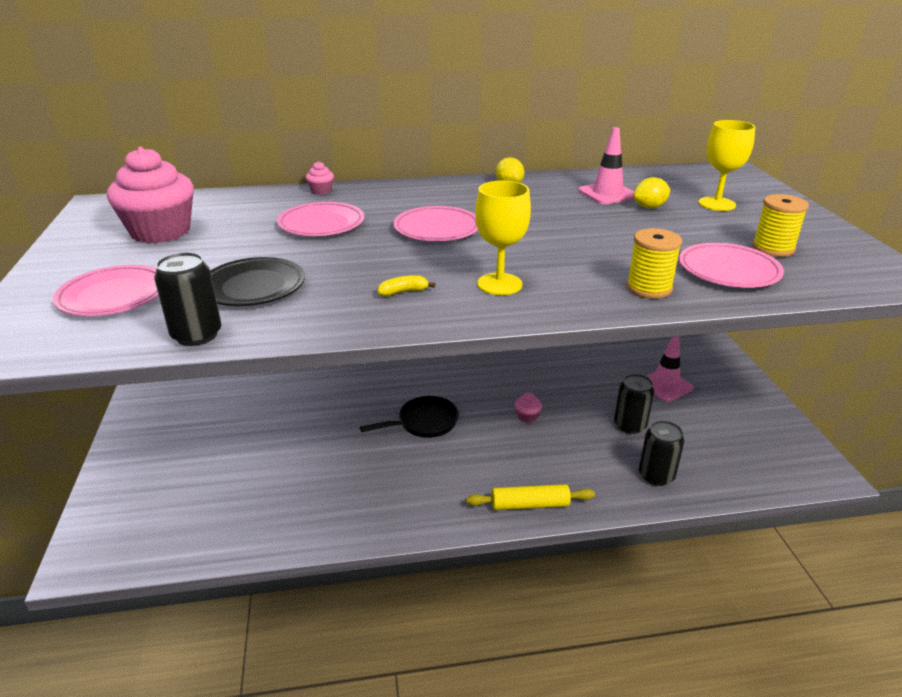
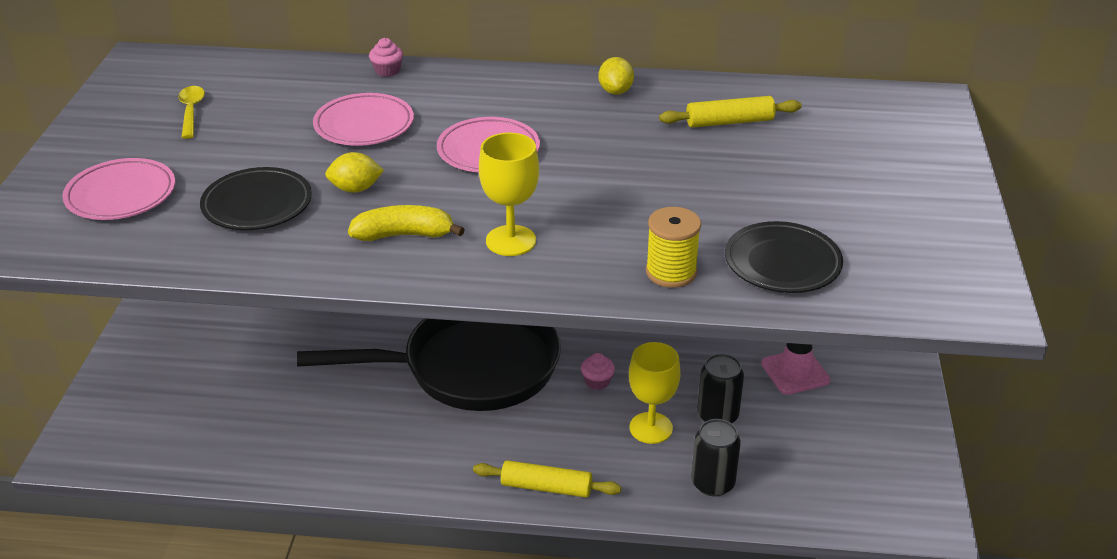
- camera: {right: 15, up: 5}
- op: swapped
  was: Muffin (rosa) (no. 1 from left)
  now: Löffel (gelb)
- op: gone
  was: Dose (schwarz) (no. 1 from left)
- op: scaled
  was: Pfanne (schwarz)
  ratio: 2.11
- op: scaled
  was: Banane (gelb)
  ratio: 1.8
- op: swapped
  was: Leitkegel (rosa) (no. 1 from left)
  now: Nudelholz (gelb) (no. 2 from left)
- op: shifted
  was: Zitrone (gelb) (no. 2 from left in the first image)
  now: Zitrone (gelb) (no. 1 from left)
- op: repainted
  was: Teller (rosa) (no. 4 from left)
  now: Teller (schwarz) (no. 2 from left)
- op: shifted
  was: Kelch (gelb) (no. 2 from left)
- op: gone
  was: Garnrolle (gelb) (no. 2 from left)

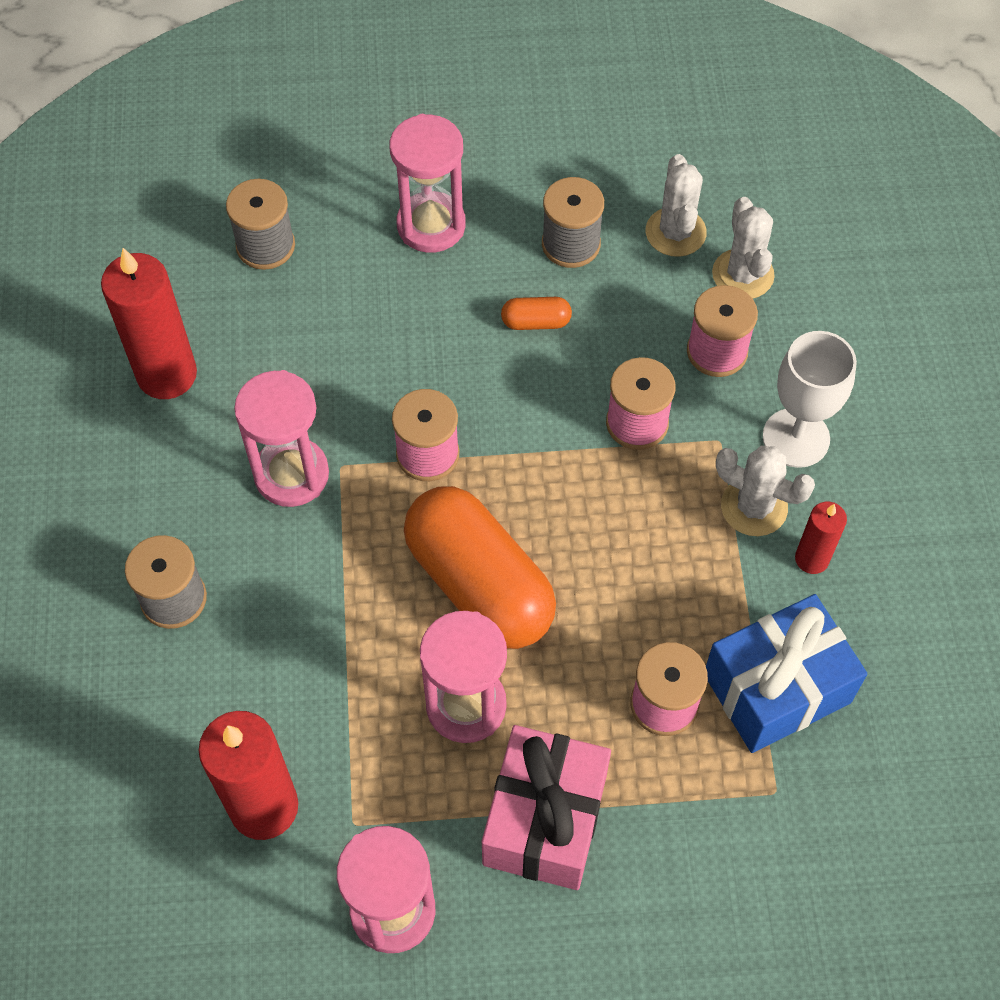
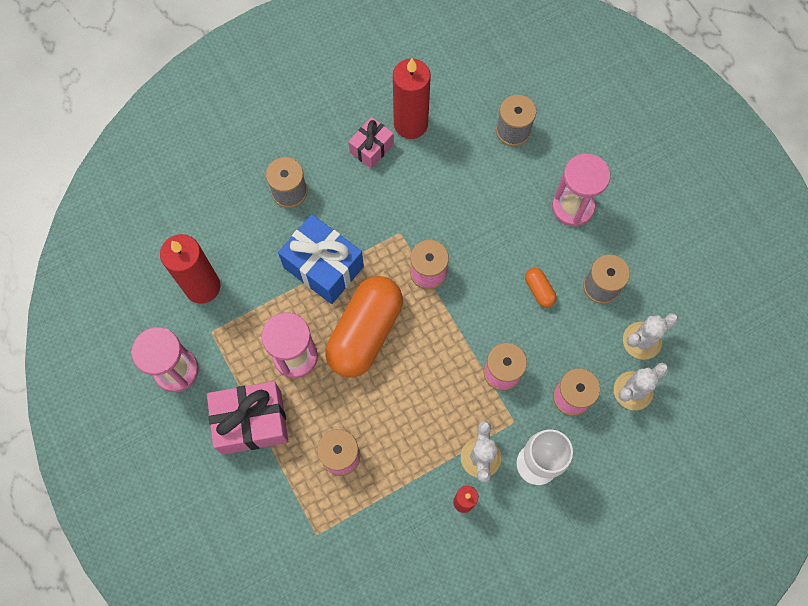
- camera: {right: 65, up: 10}
- op: gone
  was: Sanduhr (rosa) (no. 1 from left)
- op: shifted
  was: Geschenk (blau)
- op: new
  now: Geschenk (rosa) (no. 2 from left)

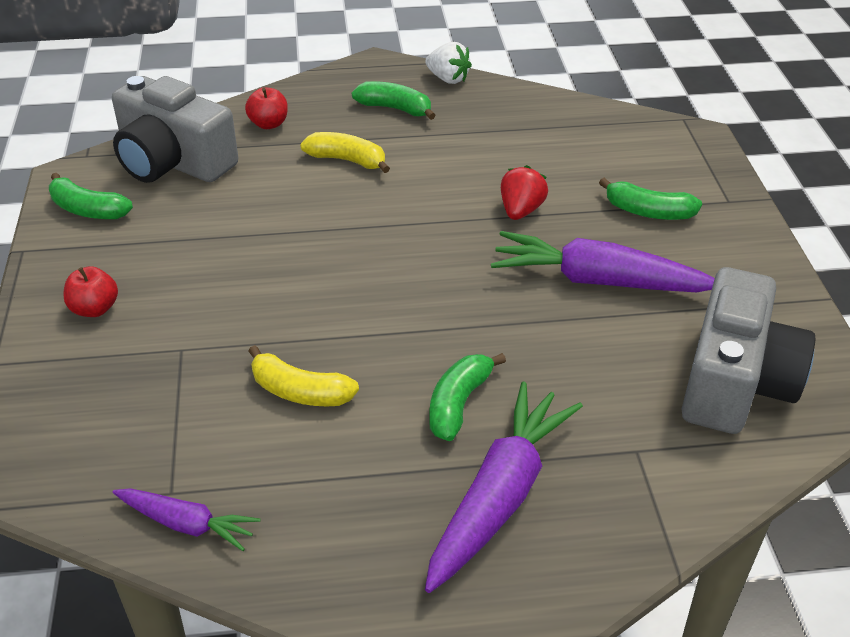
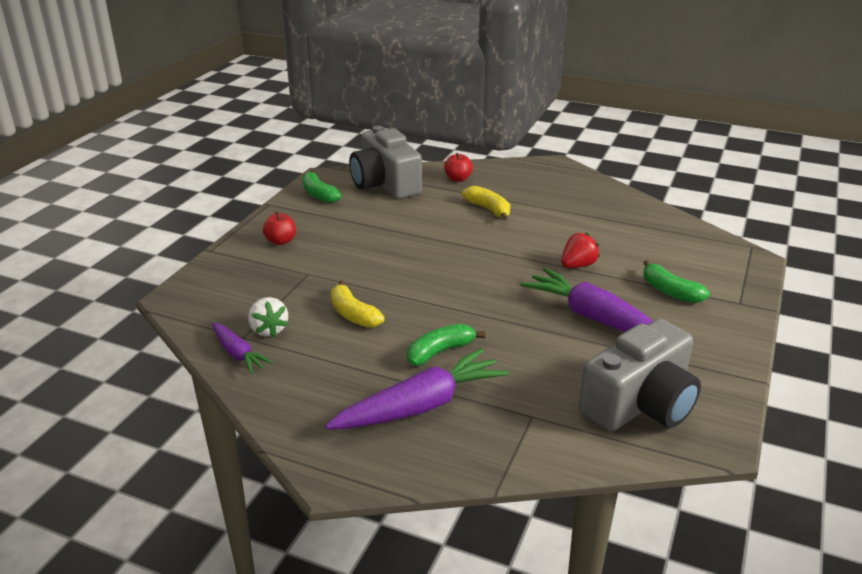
- camera: {right: 30, up: -10}
- op: gone
  was: Banane (grün) (no. 2 from left)
- op: shifted
  was: Erdbeere (weiß)

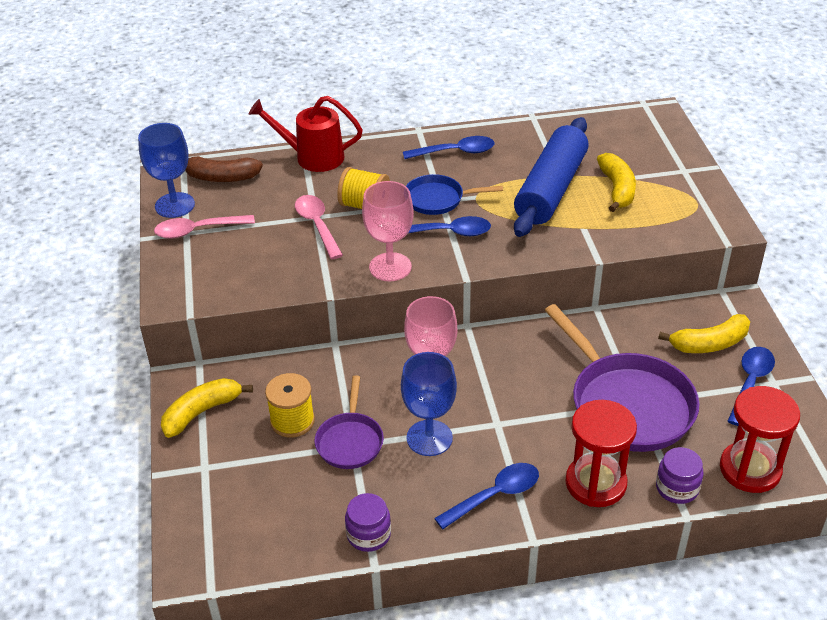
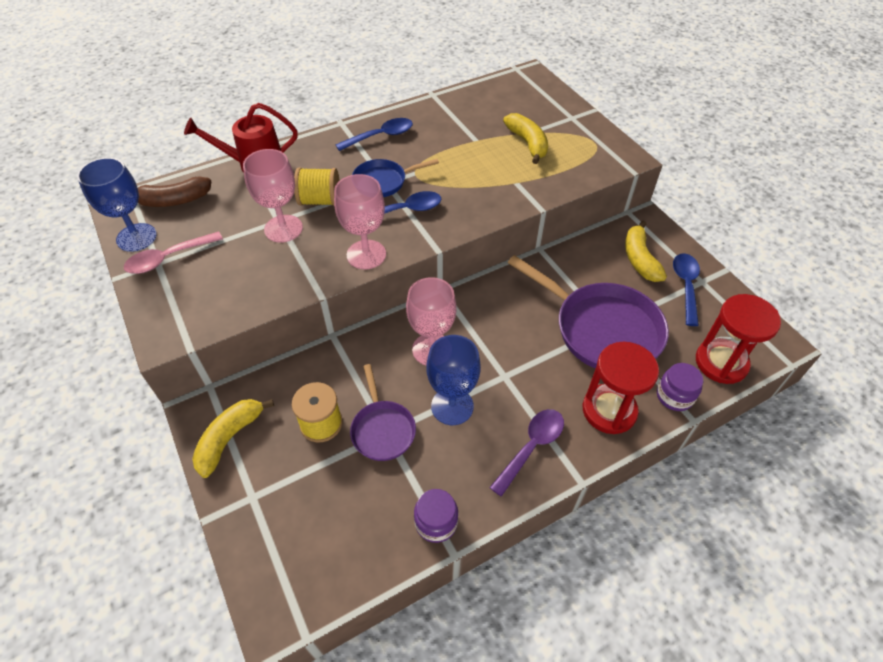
- camera: {right: -20, up: 10}
- op: swapped
  was: Löffel (rosa) (no. 2 from left)
  now: Kelch (rosa) (no. 1 from left)
- op: repainted
  was: Löffel (blau) (no. 3 from left)
  now: Löffel (lila)
- op: gone
  was: Nudelholz (blau)
- op: rotated
  was: Banane (gelb) (no. 3 from left)
  clockwise: 120

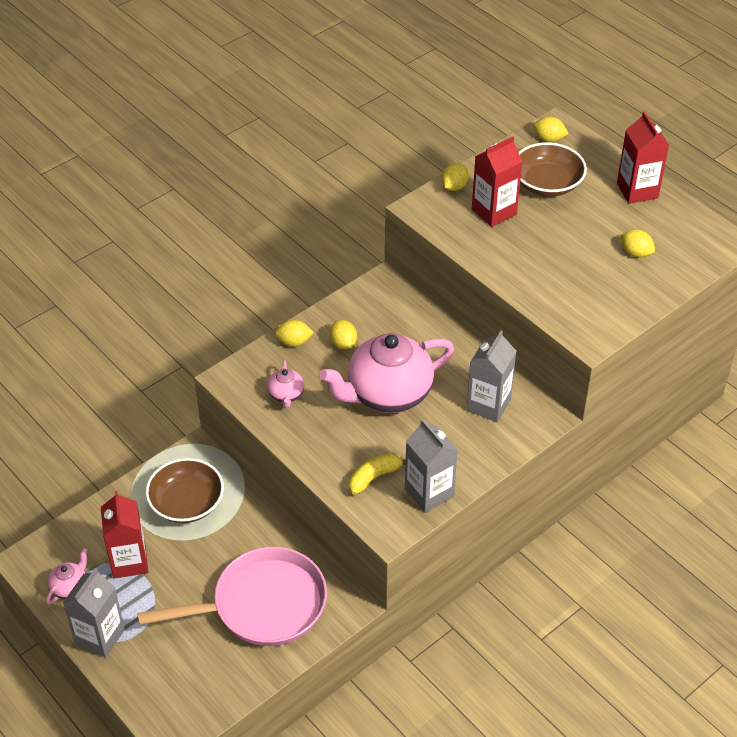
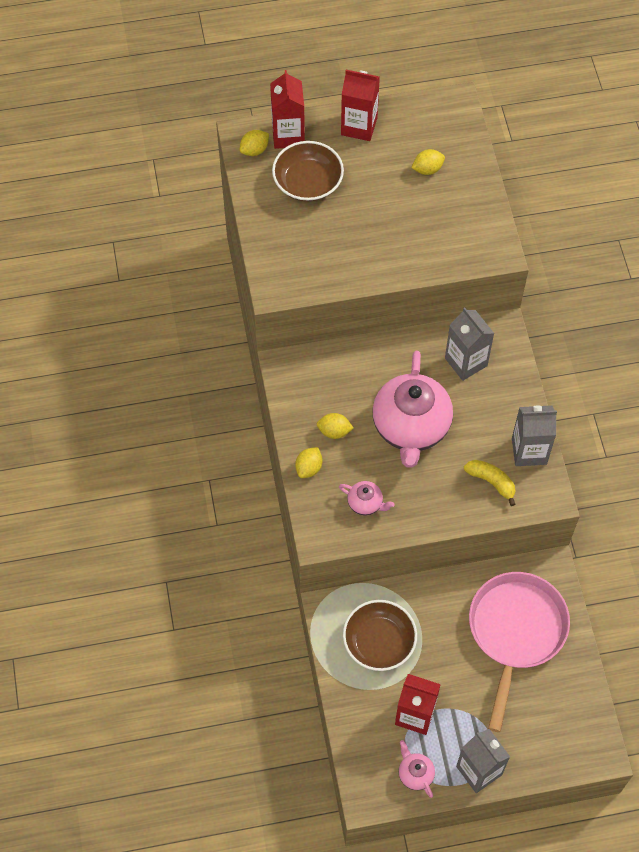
- camera: {right: -60, up: 15}
- op: rotated
  was: Banane (gelb)
  clockwise: 135
- op: gone
  was: Zitrone (gelb) (no. 3 from left)
- op: shifted
  was: Getränkekarton (rot) (no. 2 from left in the first image)
  now: Getränkekarton (rot) (no. 1 from left)

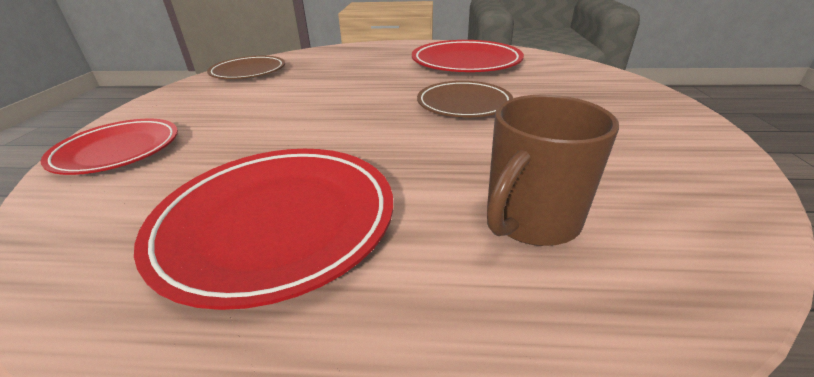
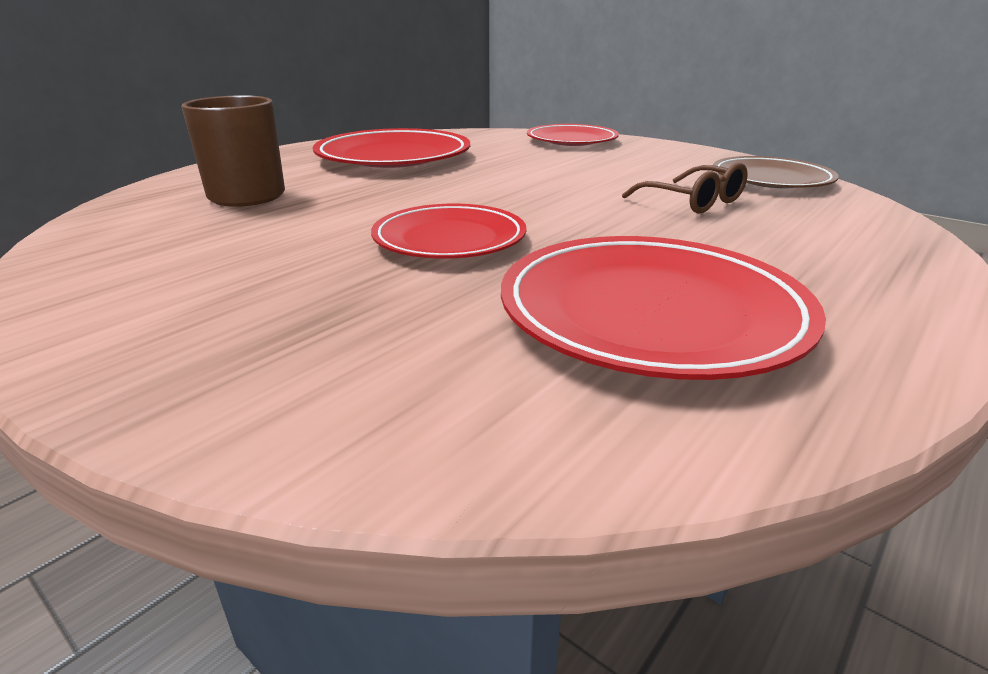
- camera: {right: 125, up: -5}
- op: repainted
  was: Teller (braun) (no. 2 from left)
  now: Teller (rot) (no. 2 from left)
- op: new
  now: Brille (braun)

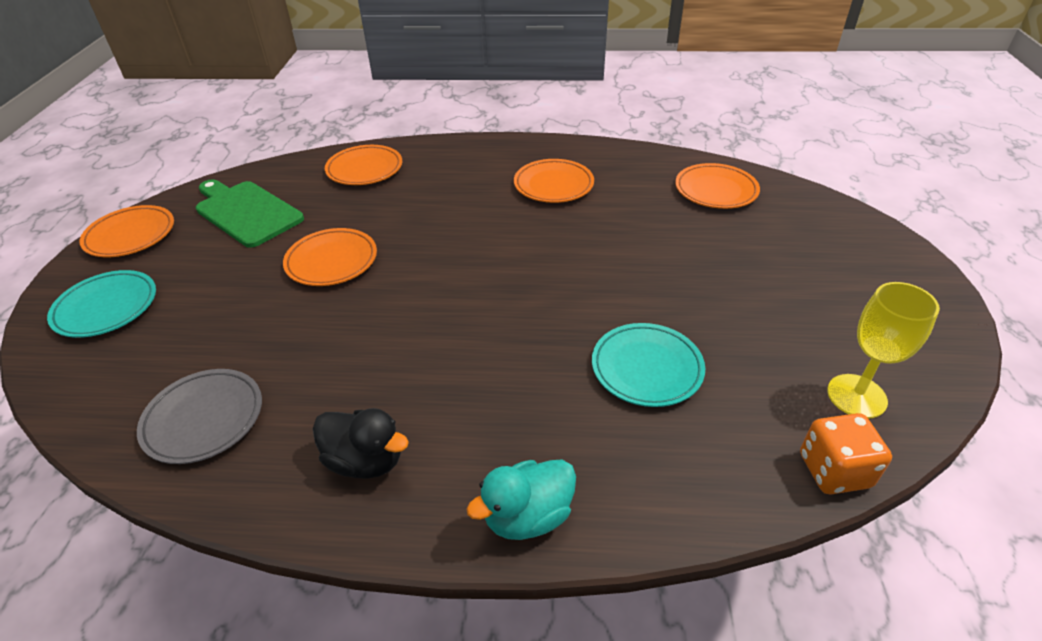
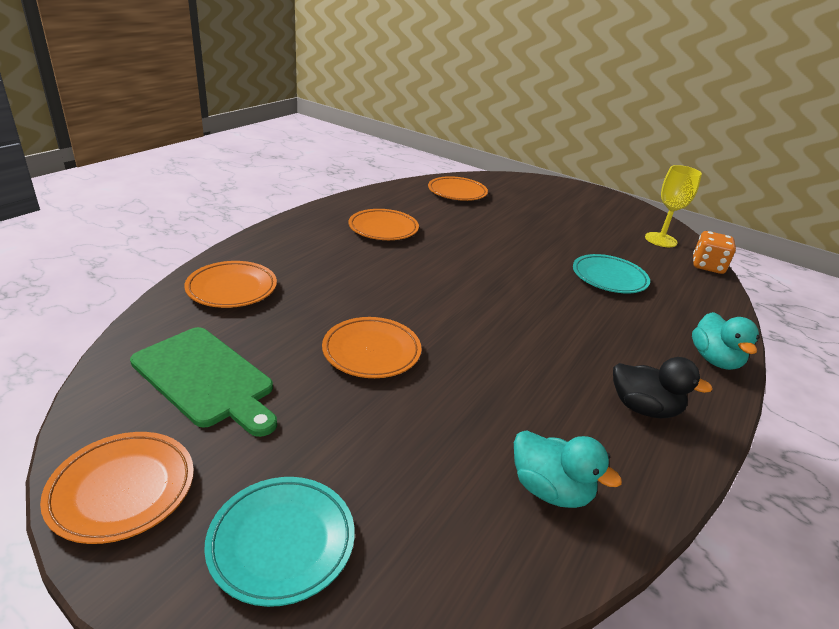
- camera: {right: -65, up: -10}
- op: swapped
  was: Teller (grau)
  now: Ente (türkis) (no. 1 from left)
- op: rotated
  was: Schneidebrett (grün)
  clockwise: -120
- op: rotated
  was: Ente (schwarz)
  clockwise: 60

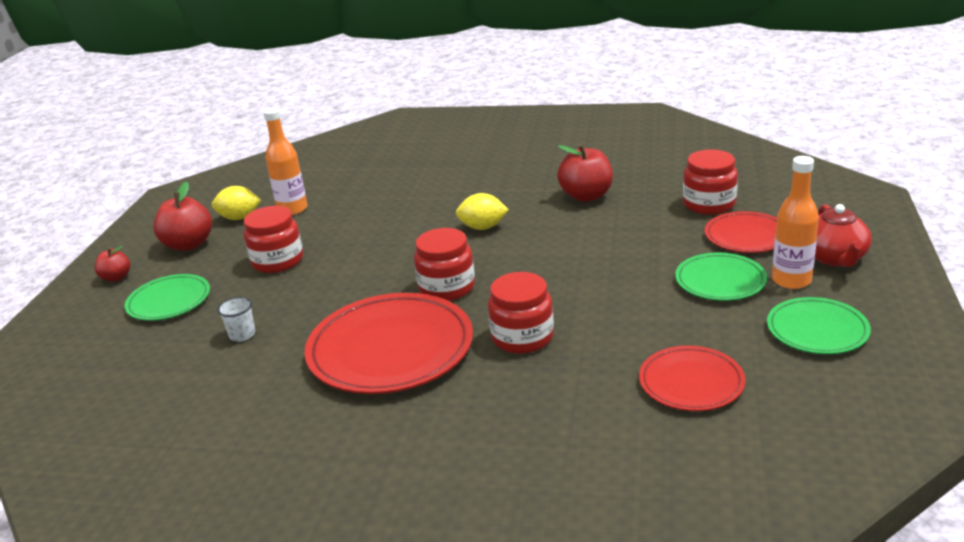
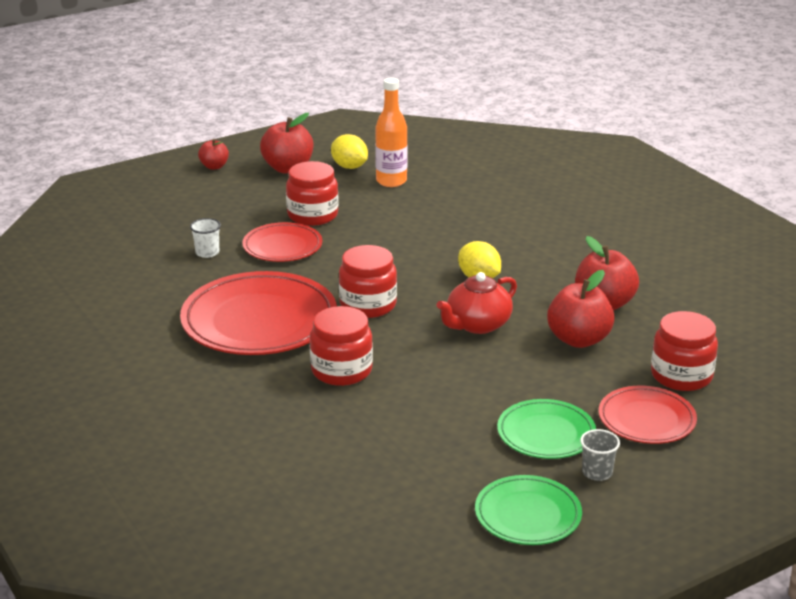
- camera: {right: 45, up: 0}
- op: gone
  was: Teller (grün) (no. 1 from left)
- op: shifted
  was: Teller (rot) (no. 2 from left)
- op: swapped
  was: Flasche (orange) (no. 2 from left)
  now: Becher (grau)
- op: shifted
  was: Teekanne (rot)
- op: new
  now: Apfel (rot) (no. 3 from left)

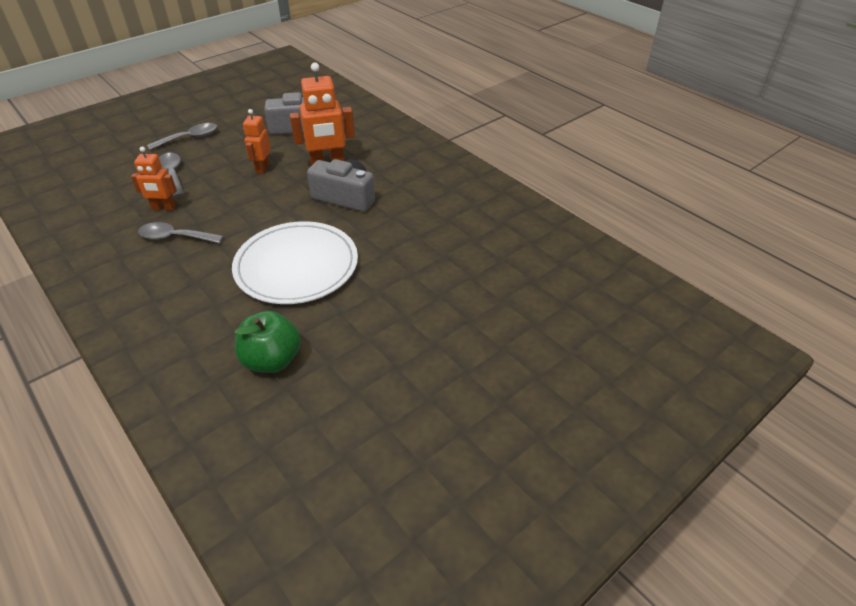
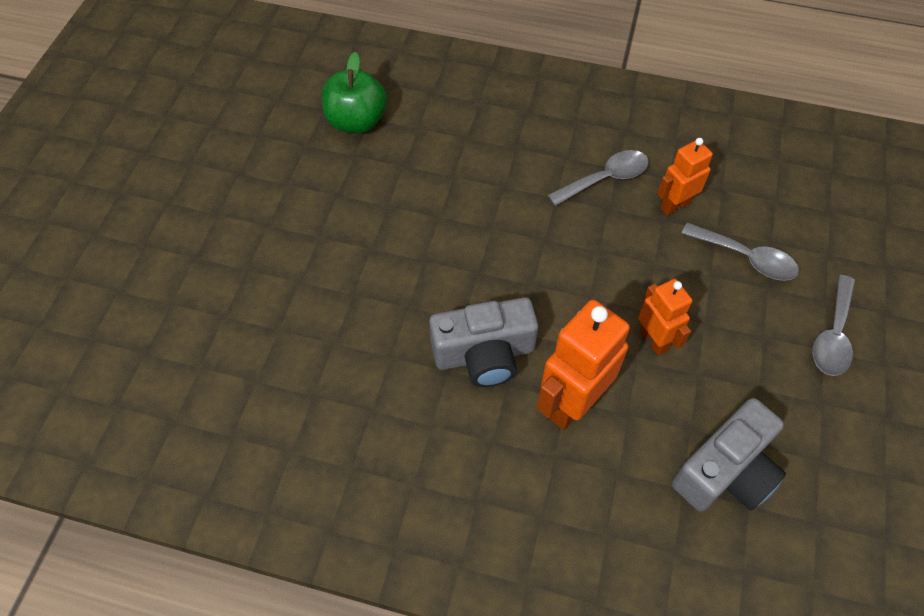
- camera: {right: 145, up: 15}
- op: gone
  was: Teller (weiß)

